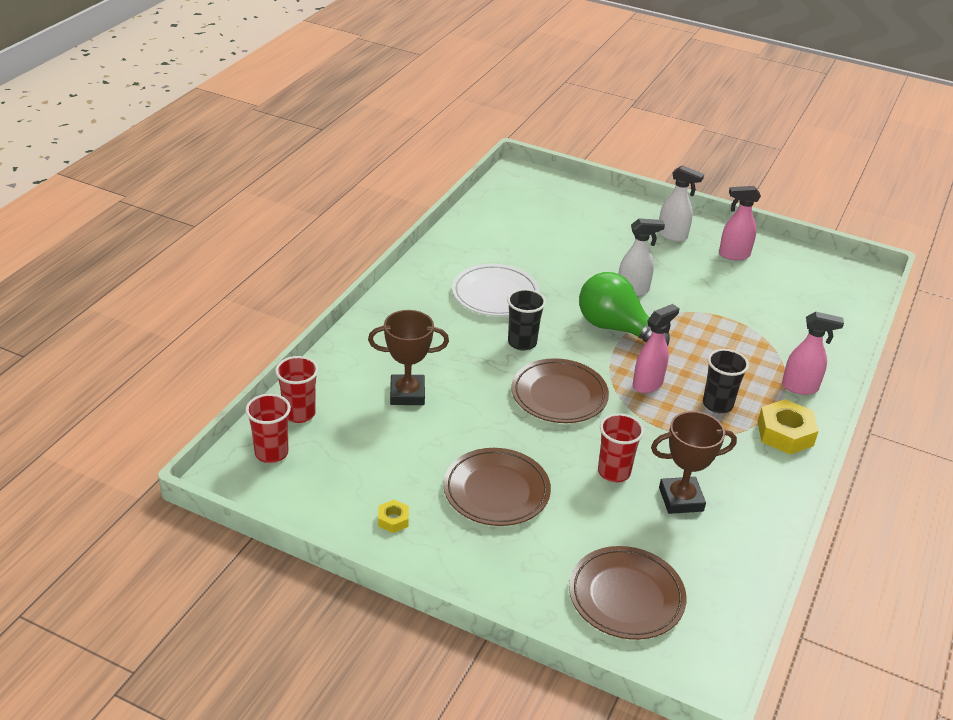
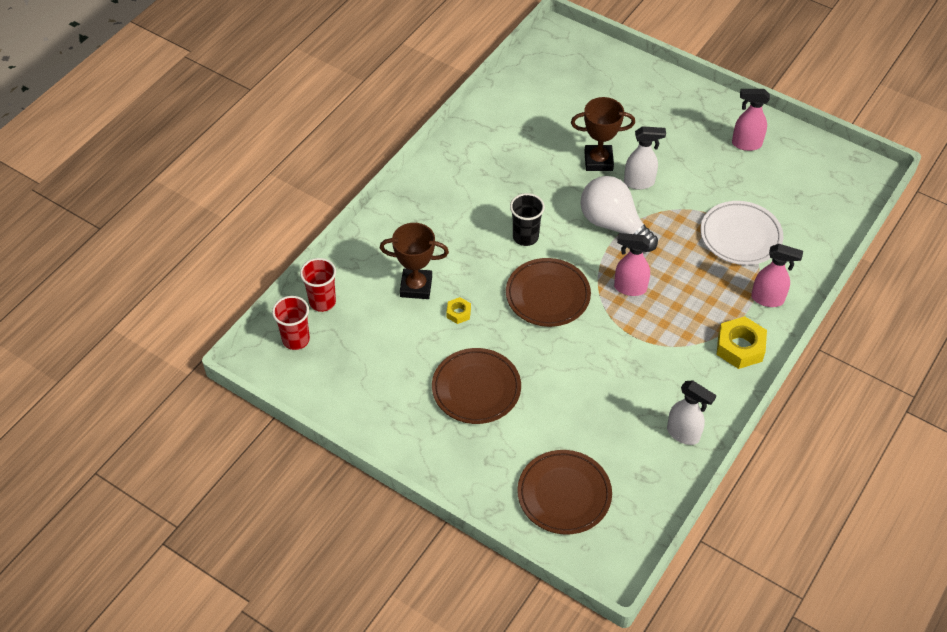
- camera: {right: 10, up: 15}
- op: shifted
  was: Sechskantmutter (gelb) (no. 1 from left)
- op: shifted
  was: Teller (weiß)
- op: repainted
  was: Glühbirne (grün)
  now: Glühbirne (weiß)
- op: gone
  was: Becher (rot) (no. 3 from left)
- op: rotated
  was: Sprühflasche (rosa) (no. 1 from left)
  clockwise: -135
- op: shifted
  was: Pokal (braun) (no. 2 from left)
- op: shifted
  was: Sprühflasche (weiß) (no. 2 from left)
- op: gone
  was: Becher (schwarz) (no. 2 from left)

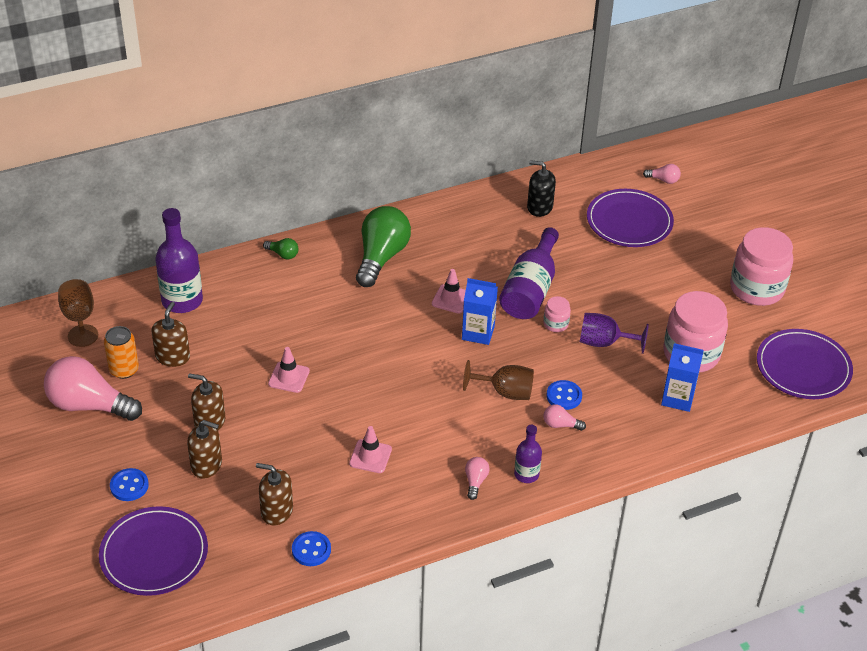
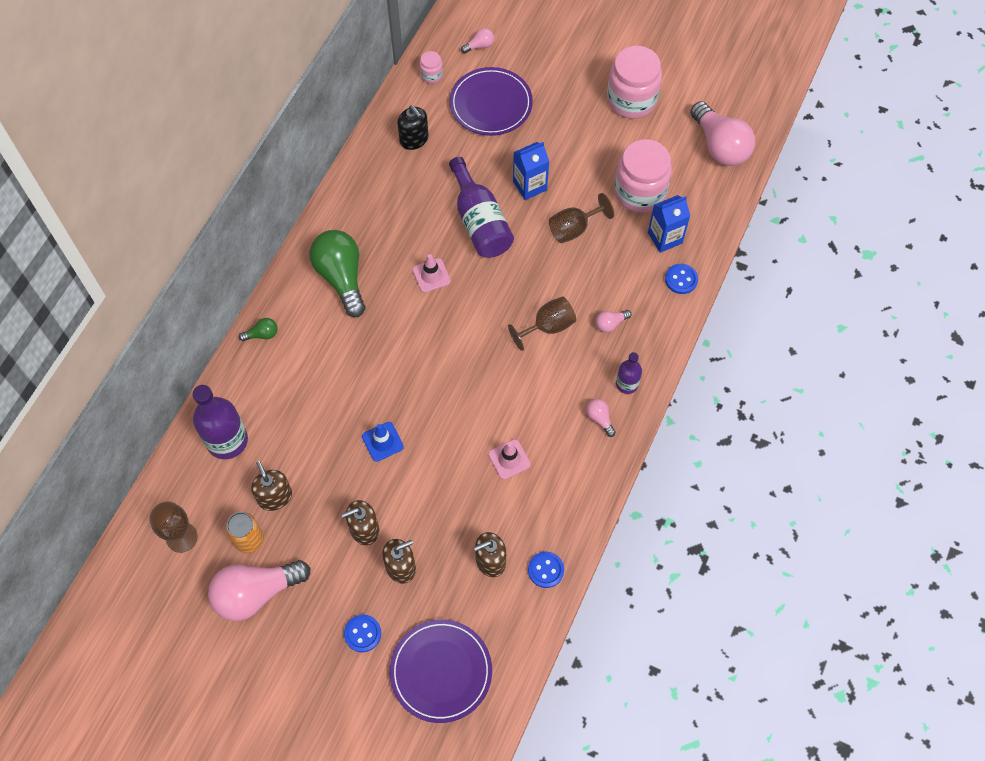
- camera: {right: -40, up: 20}
- op: repainted
  was: Leitkegel (rosa) (no. 1 from left)
  now: Leitkegel (blau)
- op: shifted
  was: Getränkekarton (blau) (no. 1 from left)
- op: rotated
  was: Seifenspender (schwarz)
  clockwise: -105
- op: shifted
  was: Einmachglas (rosa) (no. 1 from left)
- op: shifted
  was: Knopf (blau) (no. 3 from left)
- op: repainted
  was: Kelch (lila)
  now: Kelch (braun) (no. 3 from left)
- op: swapped
  was: Teller (lila) (no. 3 from left)
  now: Glühbirne (rosa) (no. 5 from left)

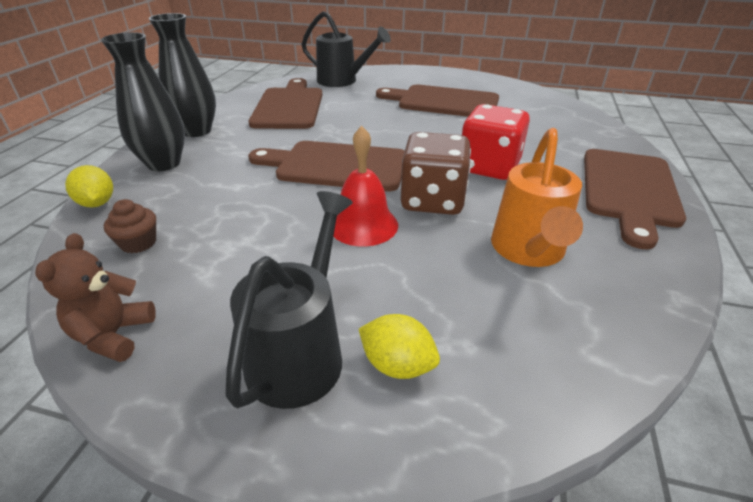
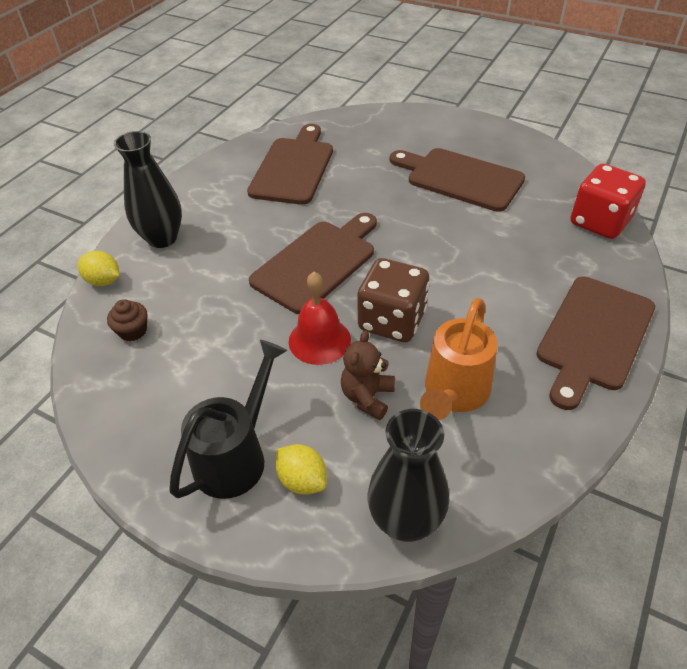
- camera: {right: 15, up: 10}
- op: shifted
  was: Teddybär (braun)
- op: rotated
  was: Zitrone (gelb) (no. 1 from left)
  clockwise: -45
- op: shifted
  was: Vase (schwarz) (no. 2 from left)
- op: rotated
  was: Schneidebrett (braun) (no. 2 from left)
  clockwise: 105
- op: gone
  was: Gießkanne (schwarz) (no. 2 from left)
- op: shifted
  was: Spielwürfel (rot)

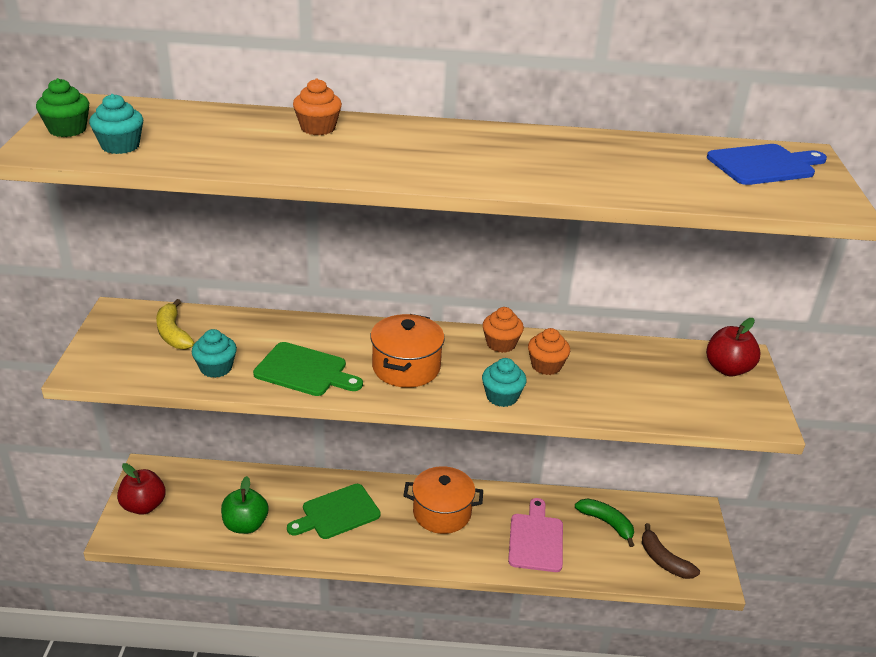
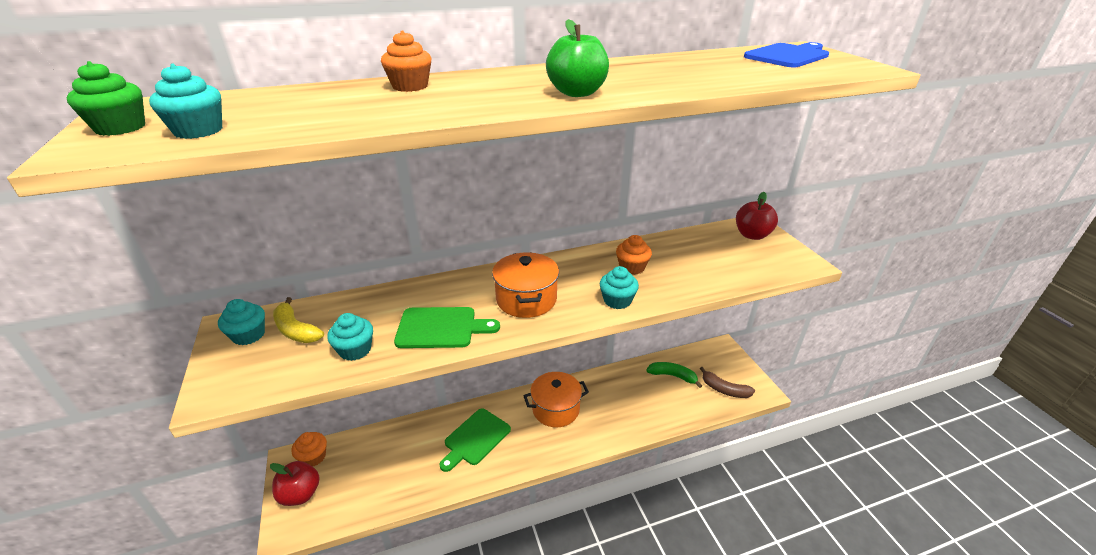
- camera: {right: -20, up: 0}
- op: shifted
  was: Apfel (grün)
- op: shifted
  was: Muffin (orange) (no. 2 from left in the first image)
  now: Muffin (orange) (no. 1 from left)
- op: gone
  was: Schneidebrett (rosa)
- op: new
  now: Muffin (türkis) (no. 2 from left)

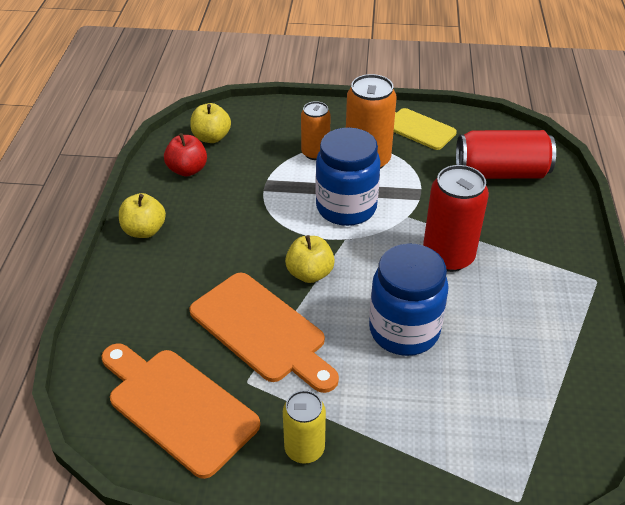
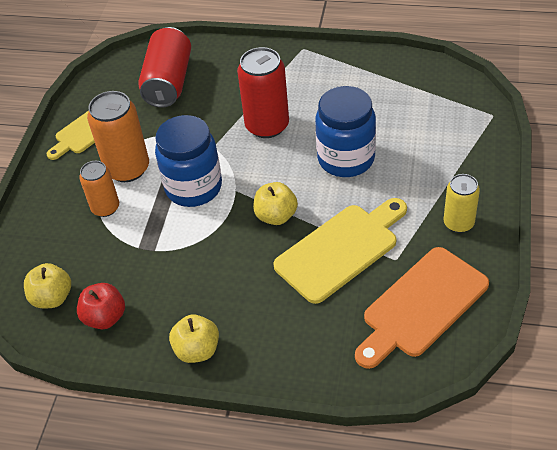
- camera: {right: -80, up: 5}
- op: repainted
  was: Schneidebrett (orange) (no. 2 from left)
  now: Schneidebrett (gelb) (no. 2 from left)

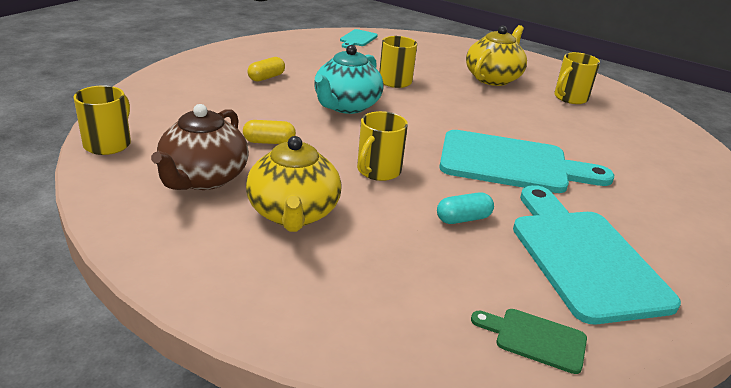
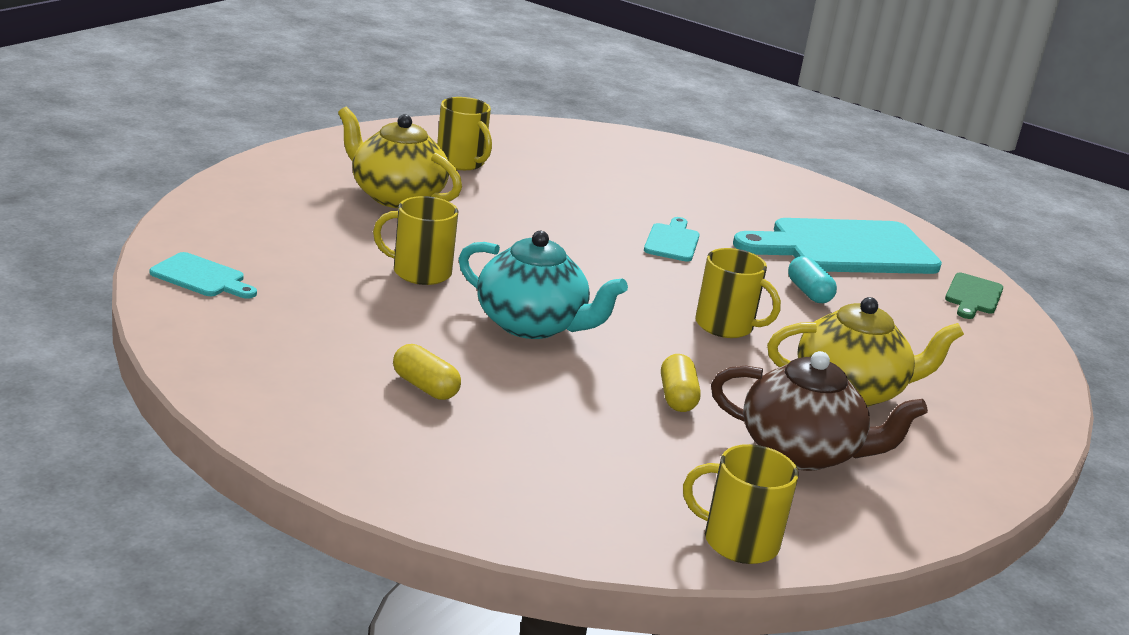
- camera: {right: -90, up: -5}
- op: scaled
  was: Schneidebrett (türkis) (no. 2 from left)
  ratio: 0.45

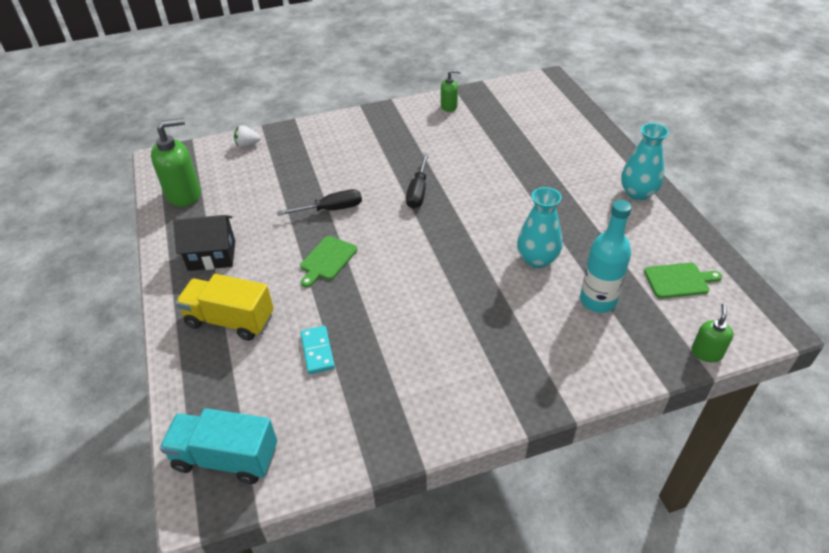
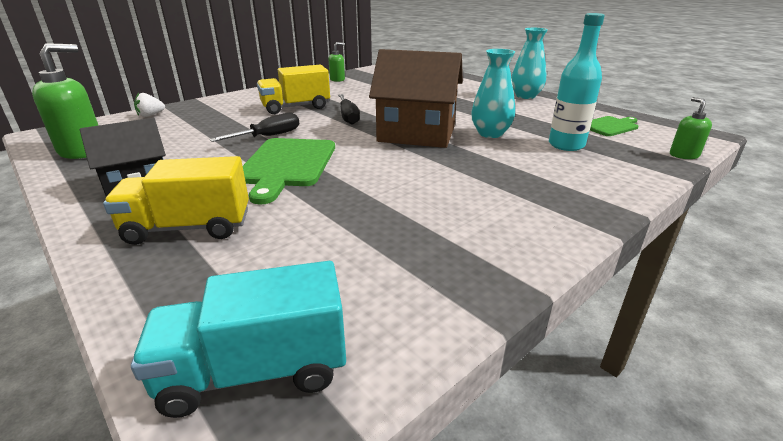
- camera: {right: -25, up: -15}
- op: scaled
  was: Schneidebrett (grün) (no. 1 from left)
  ratio: 1.73
- op: gone
  was: Dominostein (türkis)
- op: new
  now: Lastwagen (gelb) (no. 2 from left)
- op: new
  now: Haus (braun)

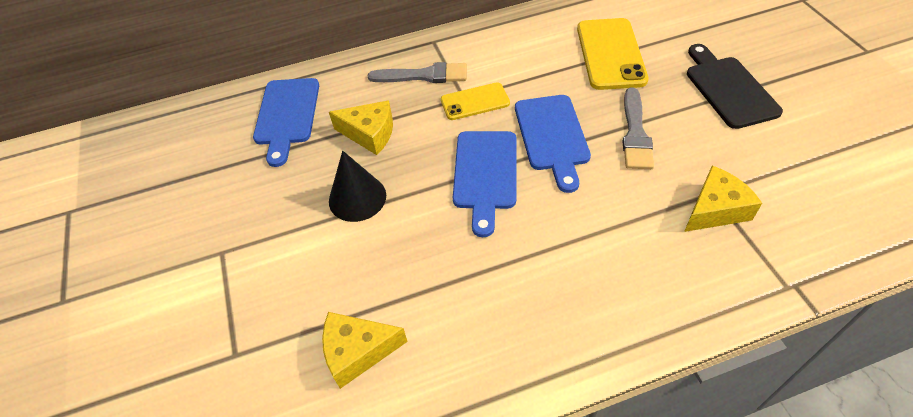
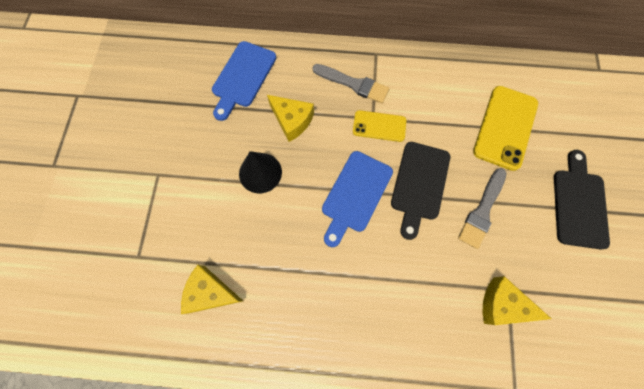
- camera: {right: 20, up: 20}
- op: repainted
  was: Schneidebrett (blau) (no. 3 from left)
  now: Schneidebrett (schwarz) (no. 1 from left)
- op: rotated
  was: Käse (gelb) (no. 3 from left)
  clockwise: -150

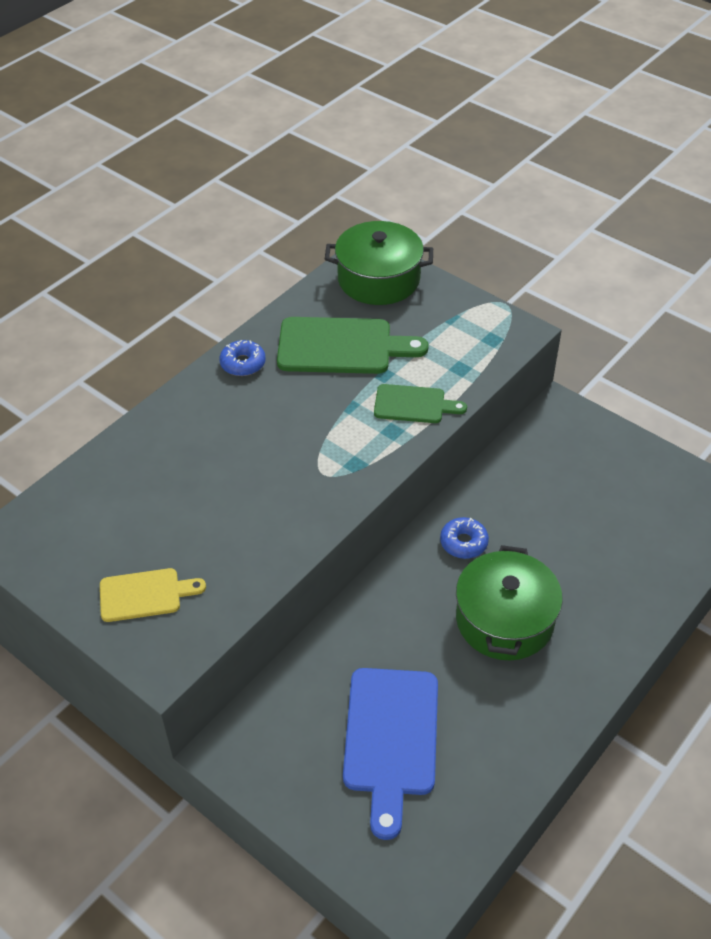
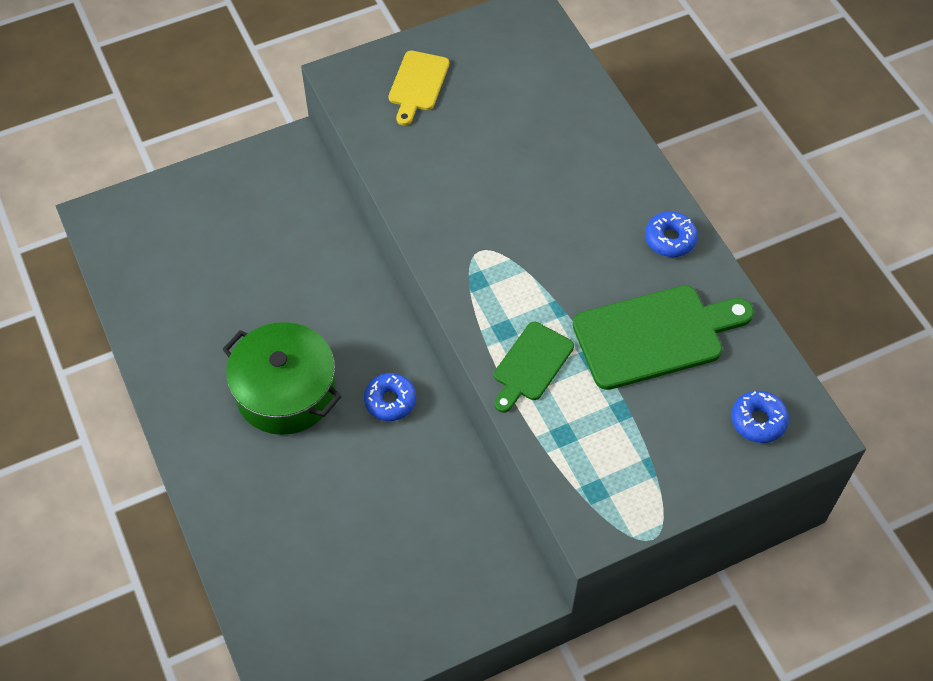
- camera: {right: 115, up: 10}
- op: rotated
  was: Schneidebrett (grün) (no. 1 from left in the first image)
  clockwise: -135
- op: swapped
  was: Kochtopf (grün) (no. 1 from left)
  now: Donut (blau) (no. 3 from left)
- op: gone
  was: Schneidebrett (blau)

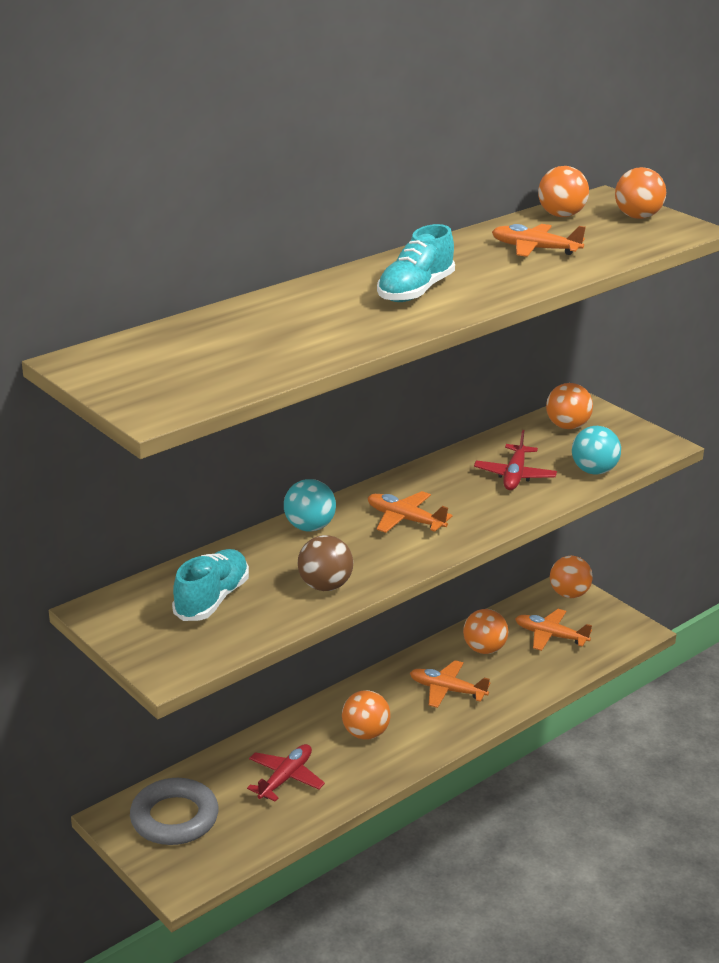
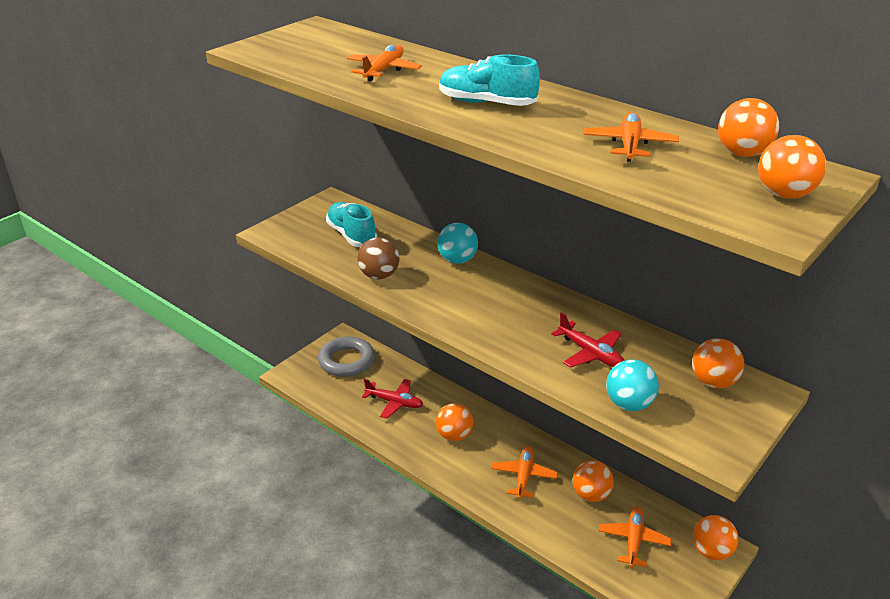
- camera: {right: 80, up: 5}
- op: rotated
  was: Schuh (türkis) (no. 1 from left)
  clockwise: -135
- op: shifted
  was: Flugzeug (orange) (no. 1 from left)
- op: rotated
  was: Flugzeug (rot) (no. 2 from left)
  clockwise: -135

